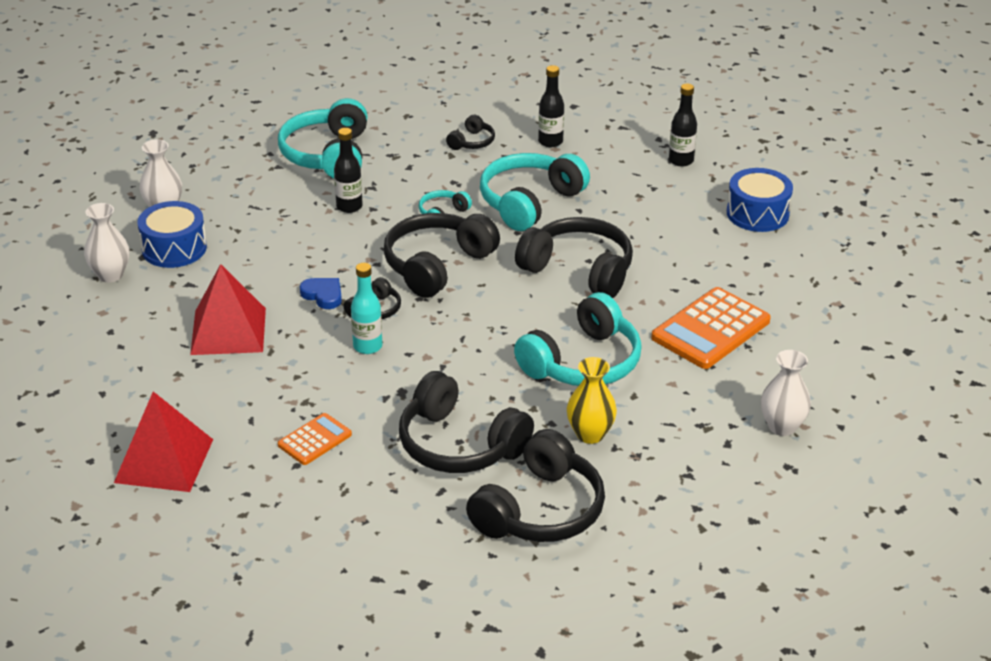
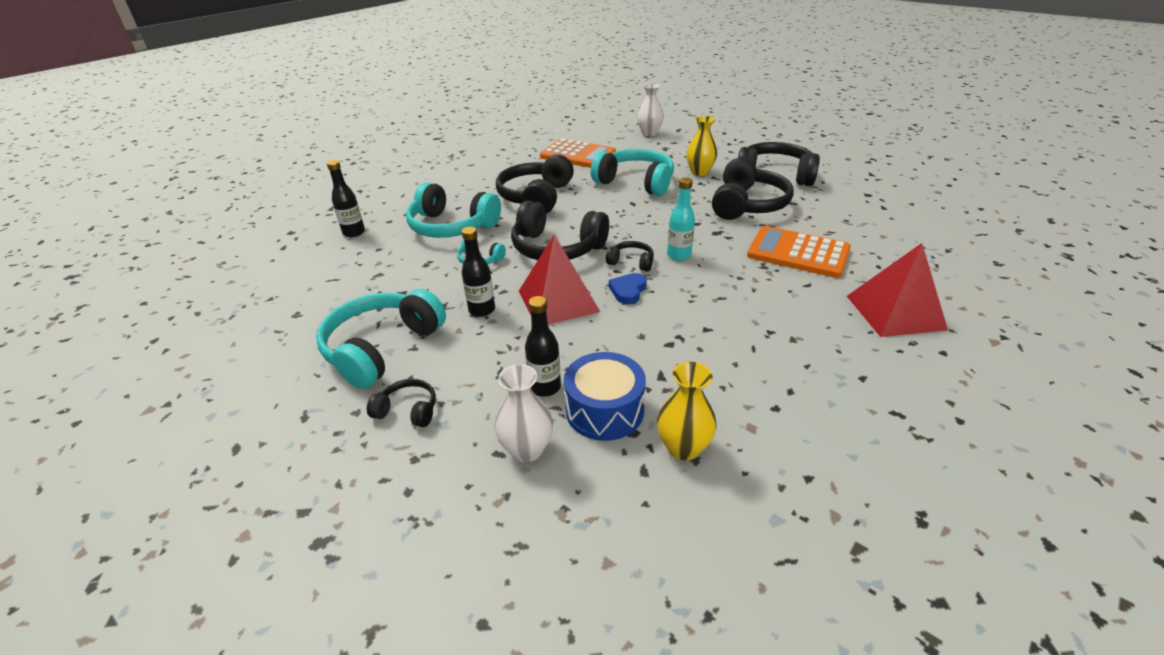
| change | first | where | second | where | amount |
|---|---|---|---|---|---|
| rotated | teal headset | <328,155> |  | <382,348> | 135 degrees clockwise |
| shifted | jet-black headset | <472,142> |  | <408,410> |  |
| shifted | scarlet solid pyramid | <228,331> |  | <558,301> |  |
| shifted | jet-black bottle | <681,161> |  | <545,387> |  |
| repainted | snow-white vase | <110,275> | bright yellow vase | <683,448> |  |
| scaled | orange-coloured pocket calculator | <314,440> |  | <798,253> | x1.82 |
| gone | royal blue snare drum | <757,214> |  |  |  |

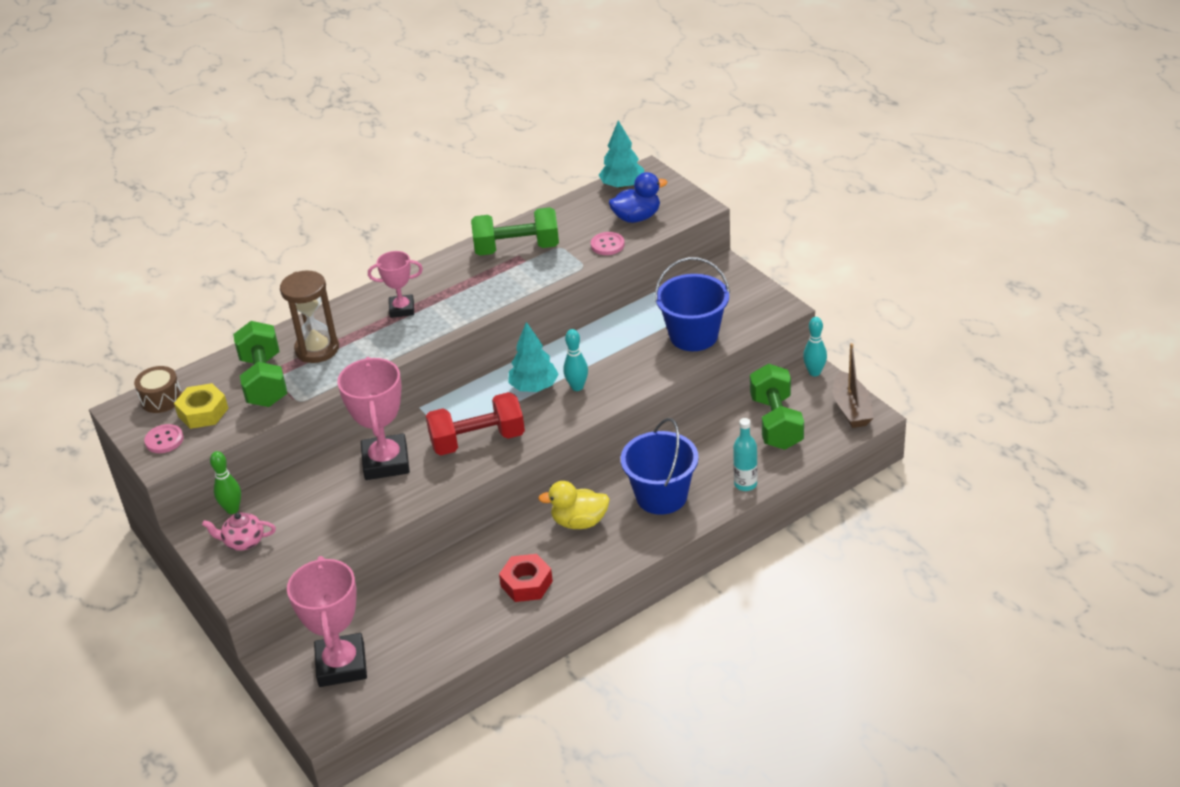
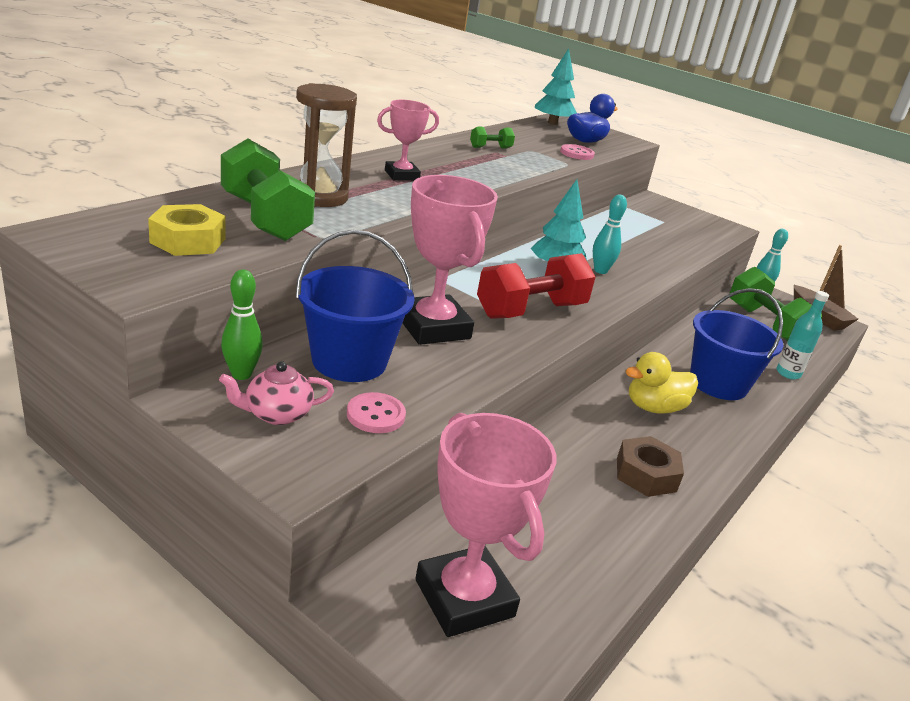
| change | first | where | second | where | amount |
|---|---|---|---|---|---|
| shifted | royal blue bucket | <693,336> |  | <349,361> |  |
| shifted | rosy shirt button | <164,440> |  | <375,415> |  |
| scaled | emerald free weight | <517,249> |  | <490,148> | x0.47 |
| repainted | scarlet hex nut | <526,583> | russet hex nut | <646,474> |  |
| gone | russet snare drum | <161,399> |  |  |  |

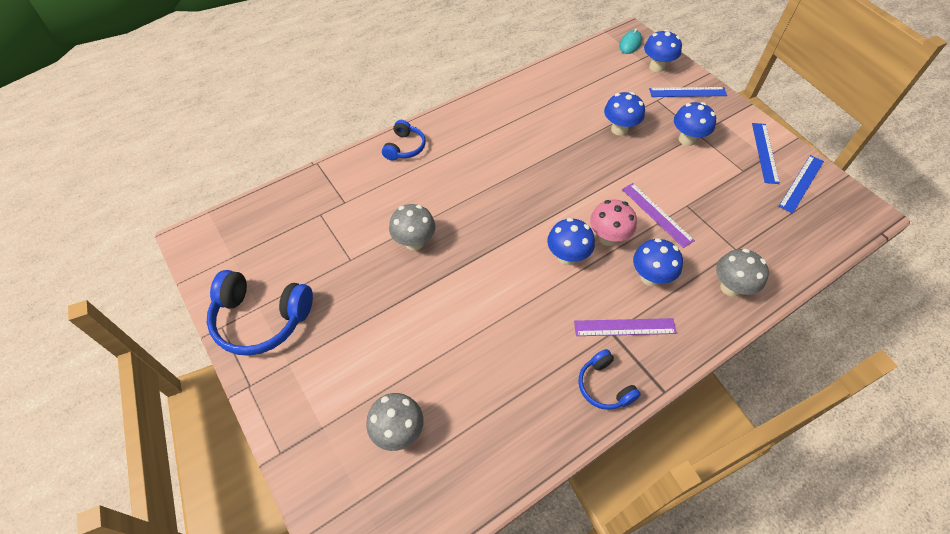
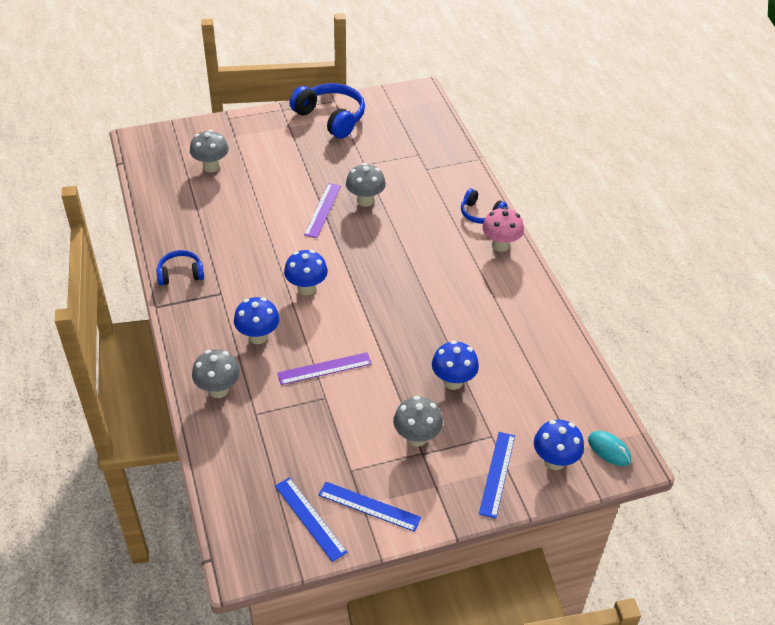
| change | first | where | second | where | amount |
|---|---|---|---|---|---|
| rotated | royal blue headset | <261,319> |  | <331,118> | 105 degrees clockwise |
| shifted | royal purple measuring stick | <624,327> |  | <322,210> |  |
| repainted | royal blue fungus | <687,139> | grey fungus | <416,437> |  |
| shifted | rosy fungus | <608,237> |  | <500,245> |  |

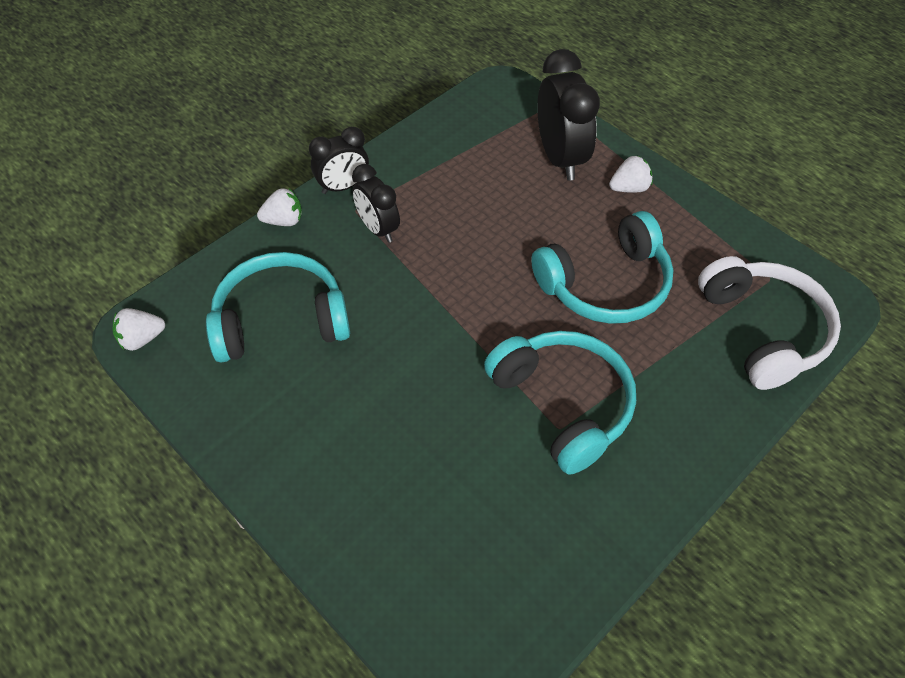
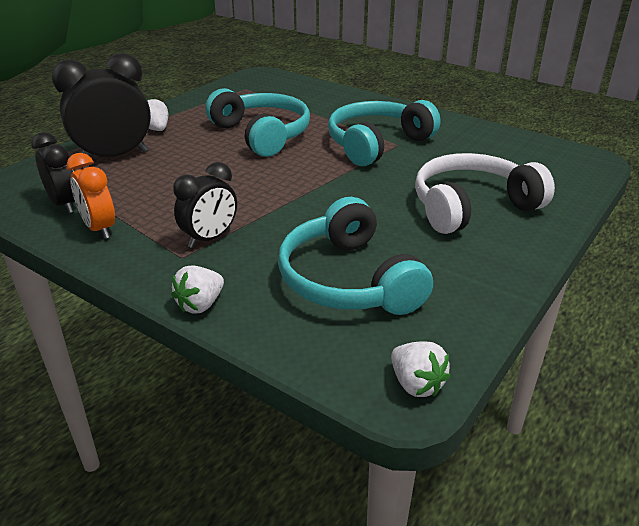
| change | first | where | second | where | amount |
|---|---|---|---|---|---|
| shifted | jet-black clock | <343,187> |  | <64,204> |  |
| new |  |  | orange-coloured clock | <99,229> |  |
| rotated | snow-white toy strawberry | <284,221> |  | <200,304> | 120 degrees counterclockwise |
| shifted | snow-white headset | <764,330> |  | <472,206> |  |

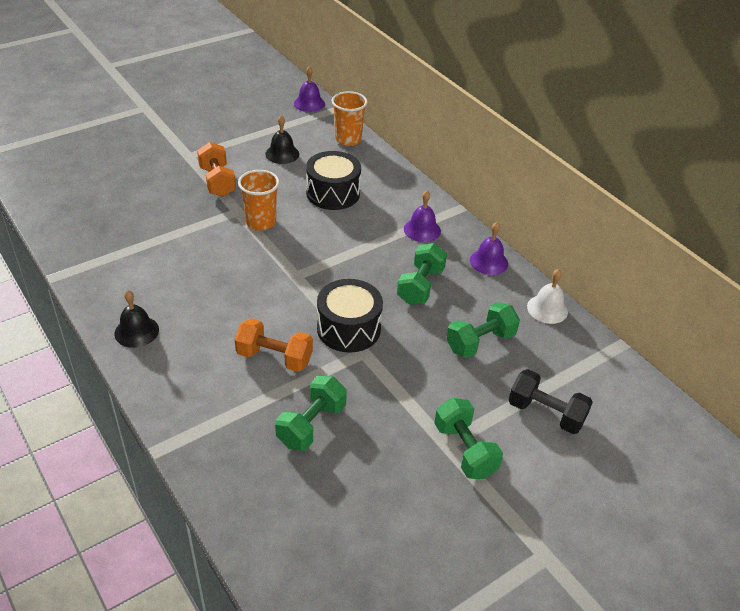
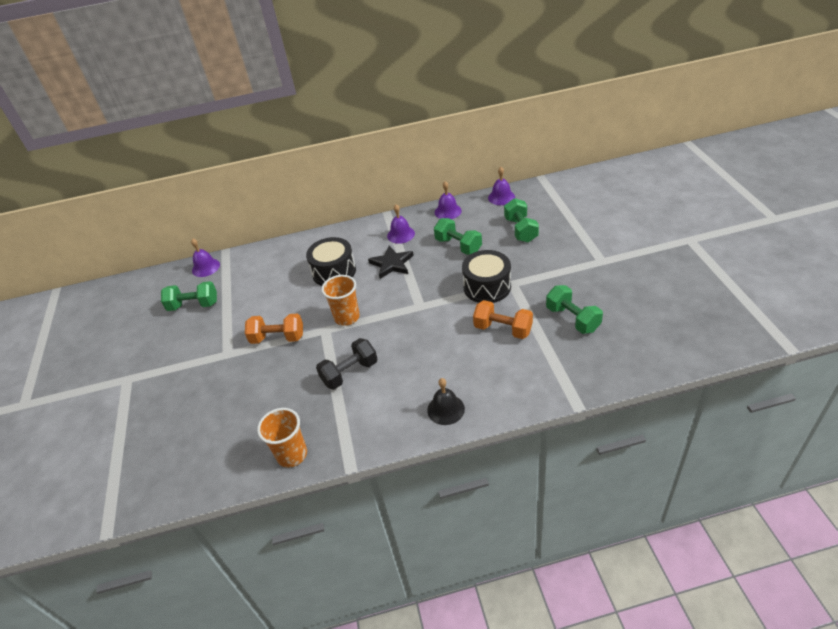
| change | first | where | second | where | amount |
|---|---|---|---|---|---|
| shifted | emerald free weight | <464,450> |  | <193,305> |  |
| shifted | orange-coloured tumbler | <348,139> |  | <292,455> |  |
| shifted | jet-black free weight | <546,413> |  | <350,373> |  |
| new |  |  | jet-black star shape | <392,264> |  |
| rotated | orange-coloured free weight | <274,357> |  | <503,329> | 75 degrees clockwise |
| repainted | snow-white school bell | <547,309> | royal purple school bell | <501,197> |  |
| gone | jet-black school bell | <282,154> |  |  |  |

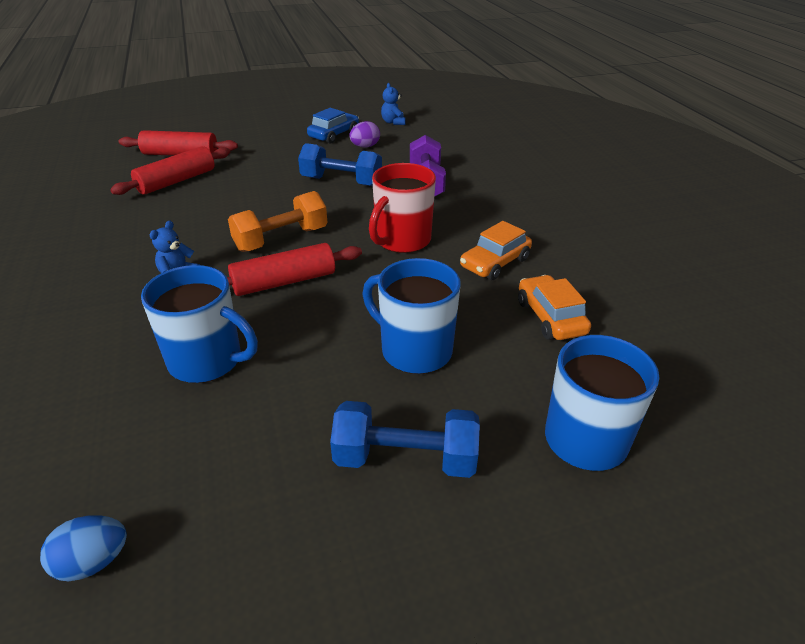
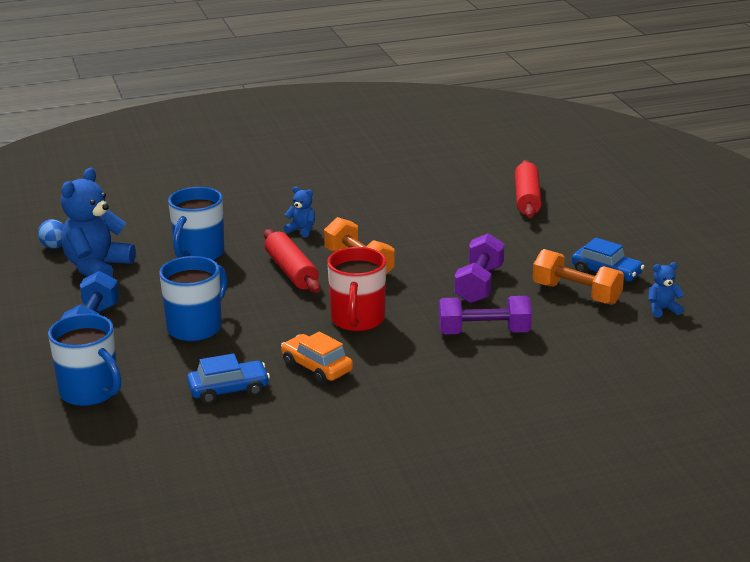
| change | first | where | second | where | amount |
|---|---|---|---|---|---|
| new |  |  | royal blue stuffed bear | <97,267> |  |
| repainted | orange-coloured toy car | <550,317> | royal blue toy car | <228,390> |  |
| rotated | scarlet coffee mug | <402,240> |  | <357,320> | 120 degrees counterclockwise |
| repainted | royal blue free weight | <341,182> | royal purple free weight | <479,284> |  |
| swapped | royal purple toy egg | <365,146> | orange-coloured free weight | <576,294> |  |
| gone | scarlet rolling pin | <176,181> |  |  |  |

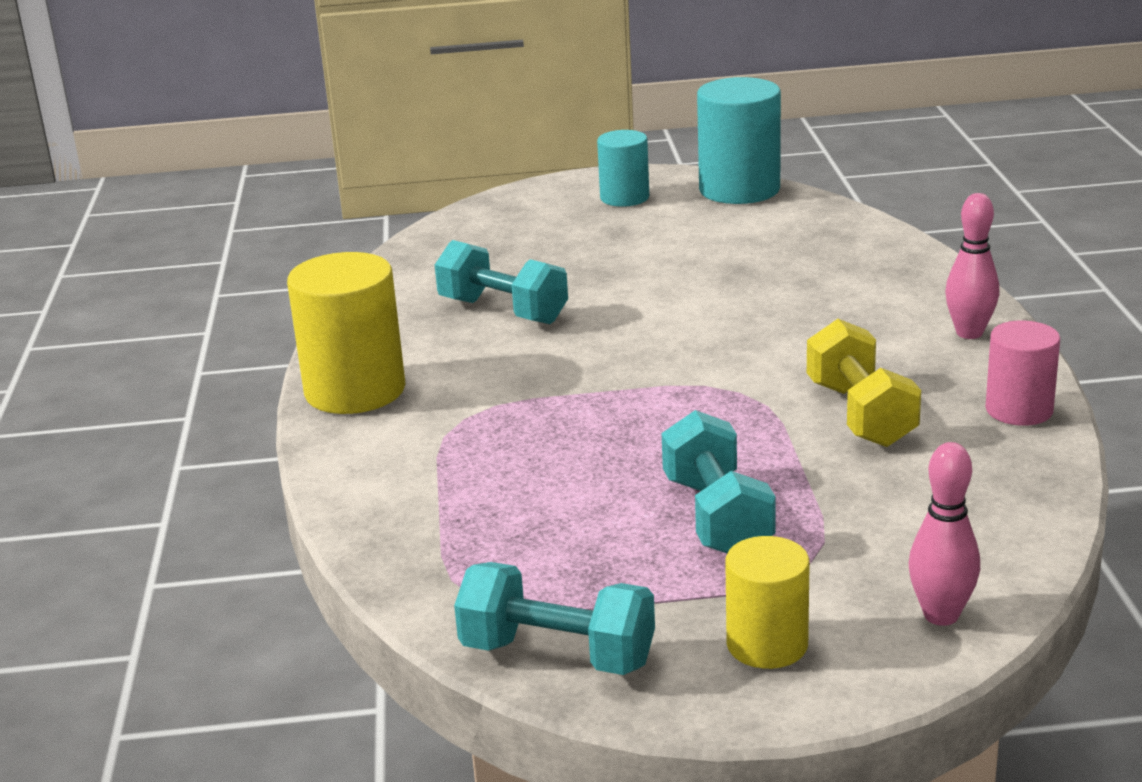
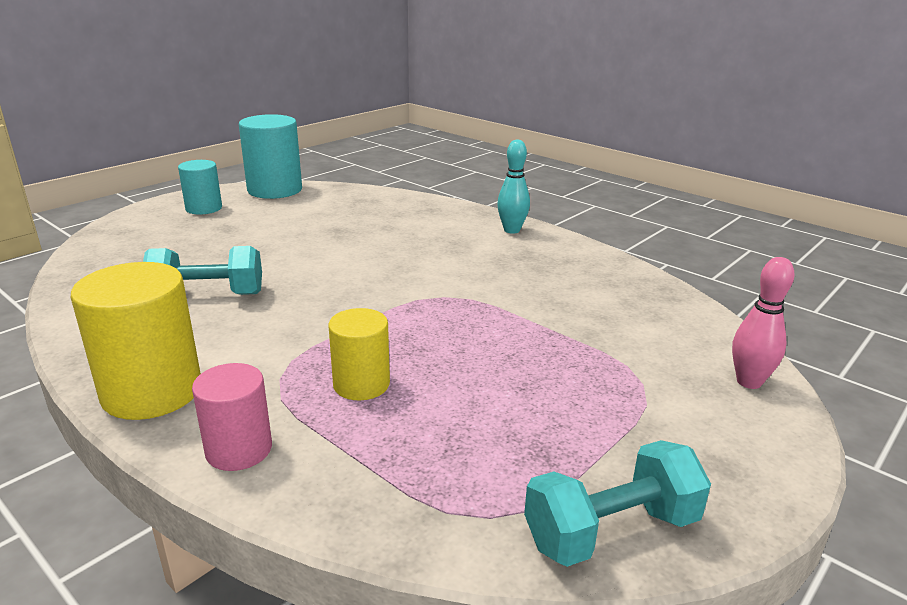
| change | first | where | second | where | amount |
|---|---|---|---|---|---|
| shifted | rosy solid cylinder | <1019,410> |  | <239,449> |  |
| shifted | bright yellow solid cylinder | <767,644> |  | <361,384> |  |
| repainted | rosy tenpin | <969,333> | teal tenpin | <512,230> |  |
| gone | teal free weight | <717,517> |  |  |  |
| gone | bright yellow free weight | <860,414> |  |  |  |

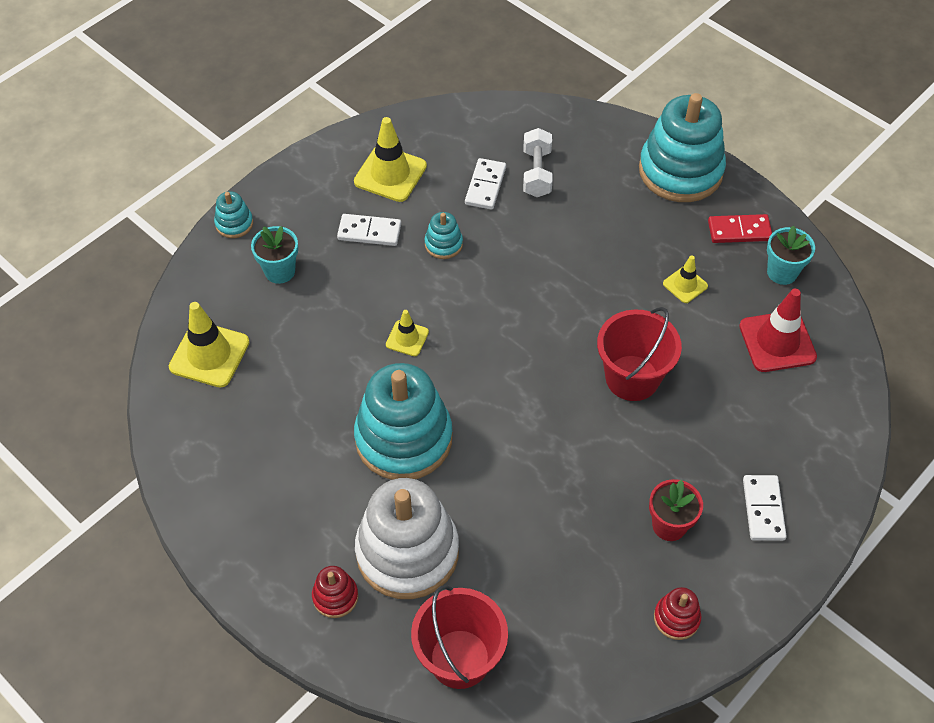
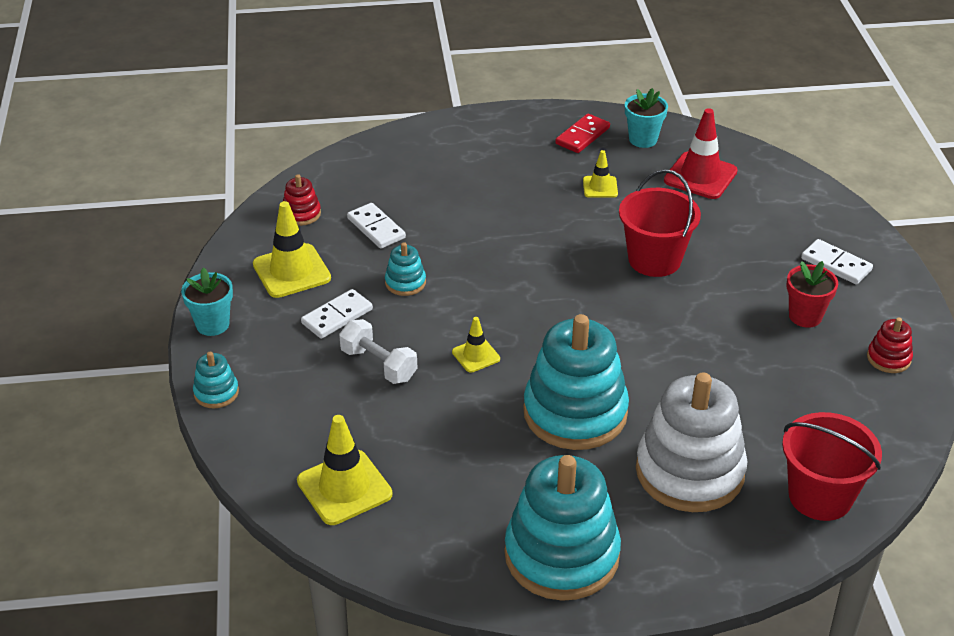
| change | first | where | second | where | amount |
|---|---|---|---|---|---|
| shifted | teal flower pot | <280,271> |  | <212,324> |  |
| shifted | scarlet stacking toy | <335,596> |  | <301,214> |  |
| shifted | snow-white free weight | <537,173> |  | <379,365> |  |
| shifted | teal stacking toy | <680,171> |  | <561,555> |  |

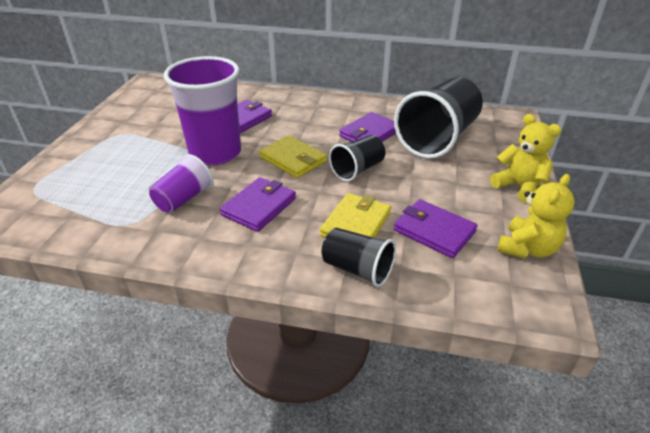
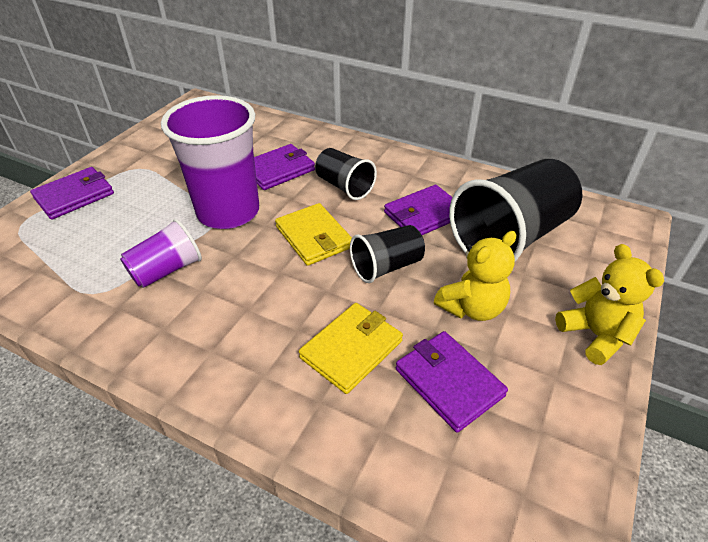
| change | first | where | second | where | amount |
|---|---|---|---|---|---|
| shifted | royal purple card wallet | <259,207> |  | <74,196> |  |
| shifted | jet-black tumbler | <357,269> |  | <344,186> |  |
| shifted | bright yellow stuffed bear | <527,248> |  | <472,308> |  |

